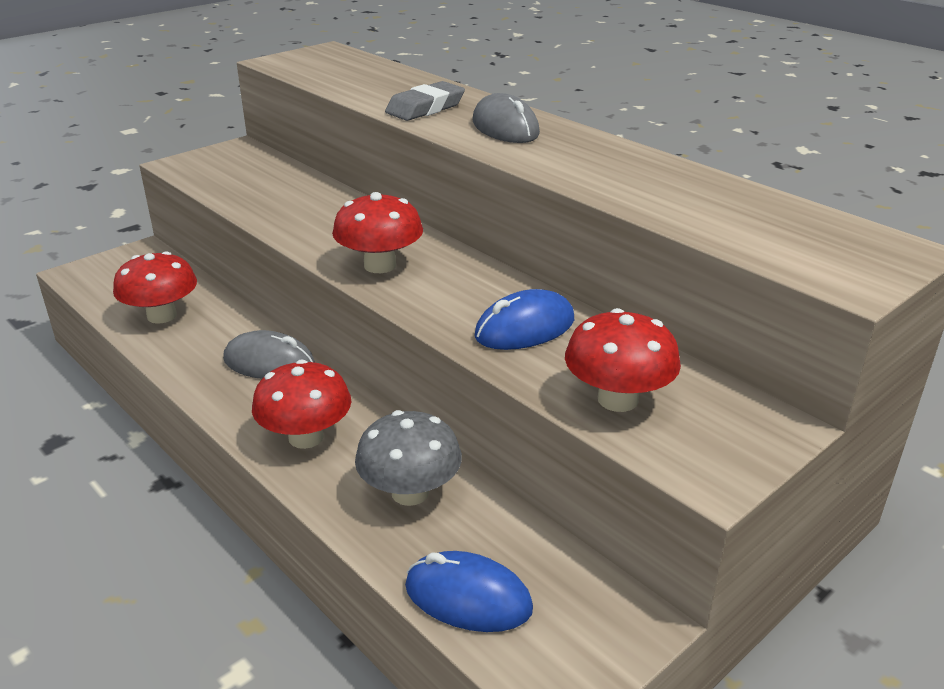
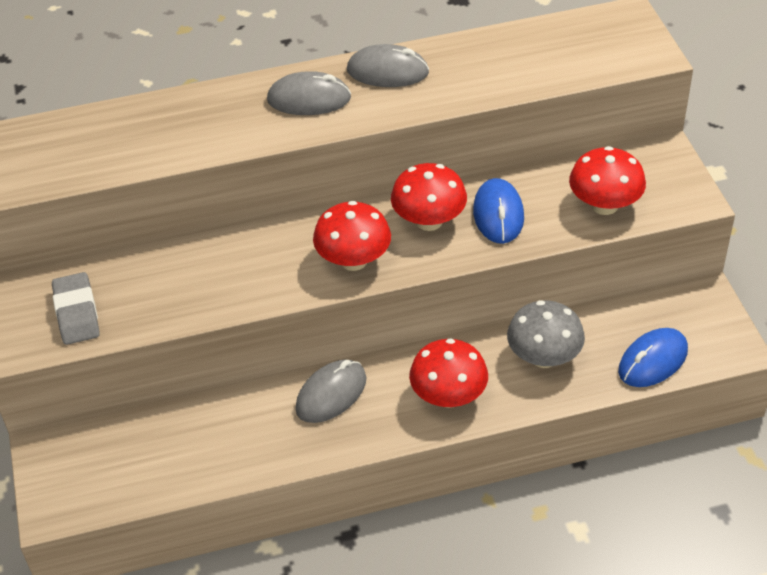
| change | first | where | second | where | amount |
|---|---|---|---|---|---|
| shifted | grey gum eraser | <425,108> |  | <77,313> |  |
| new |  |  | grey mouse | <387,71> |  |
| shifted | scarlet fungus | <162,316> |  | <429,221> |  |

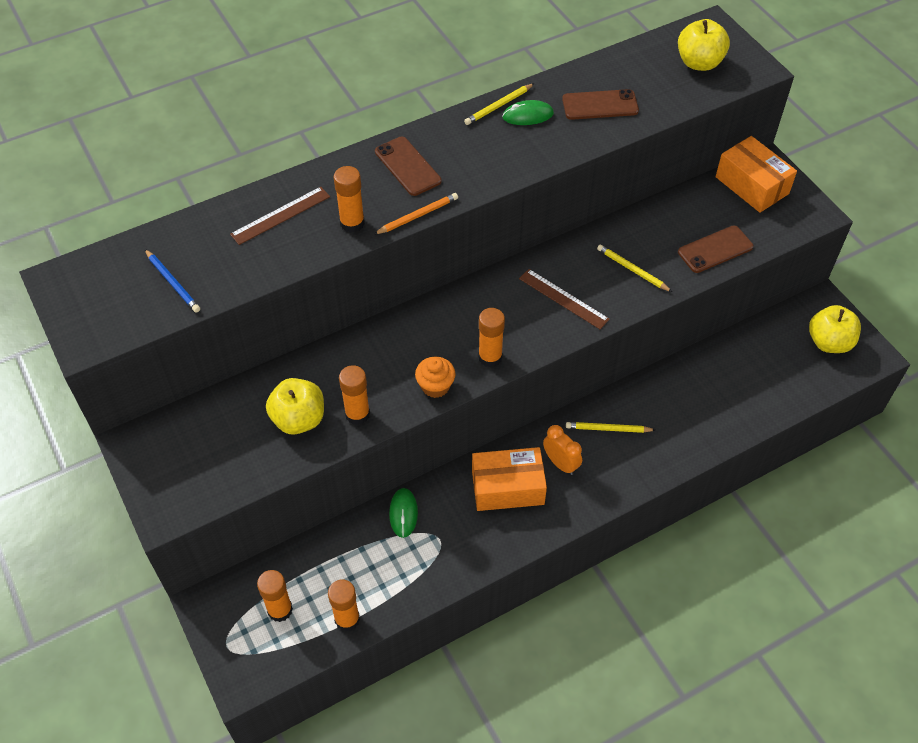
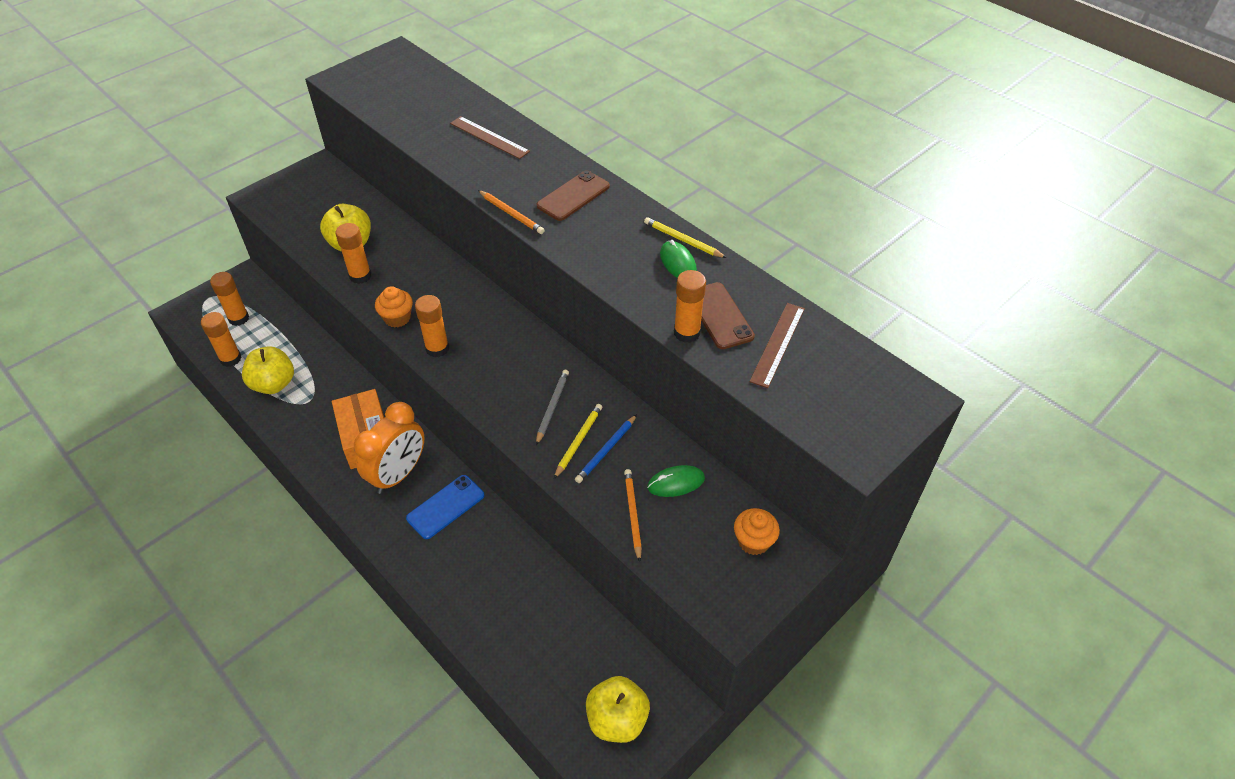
| change | first | where | second | where | amount |
|---|---|---|---|---|---|
| shifted | bright yellow apple fruit | <699,63> |  | <274,384> |  |
| scaled | orange-coloured clock | <560,463> |  | <398,474> | x1.70 |
| swapped | bright yellow wooden pencil | <608,429> | royal blue phone | <445,507> |  |
| new |  |  | grey wooden pencil | <552,407> |  |
| shifted | royal blue wooden pencil | <172,282> |  | <606,450> |  |
| swapped | russet phone | <715,249> | orange-coloured wooden pencil | <633,514> |  |
| shifted | emerald mouse | <403,513> |  | <676,483> |  |
| shifted | orange-coloured glue stick | <352,223> |  | <687,333> |  |
| swapped | orange-coloured box | <752,185> | orange-coloured cupcake | <753,541> |  |
| shifted | russet measuring stick | <563,298> |  | <778,344> |  |

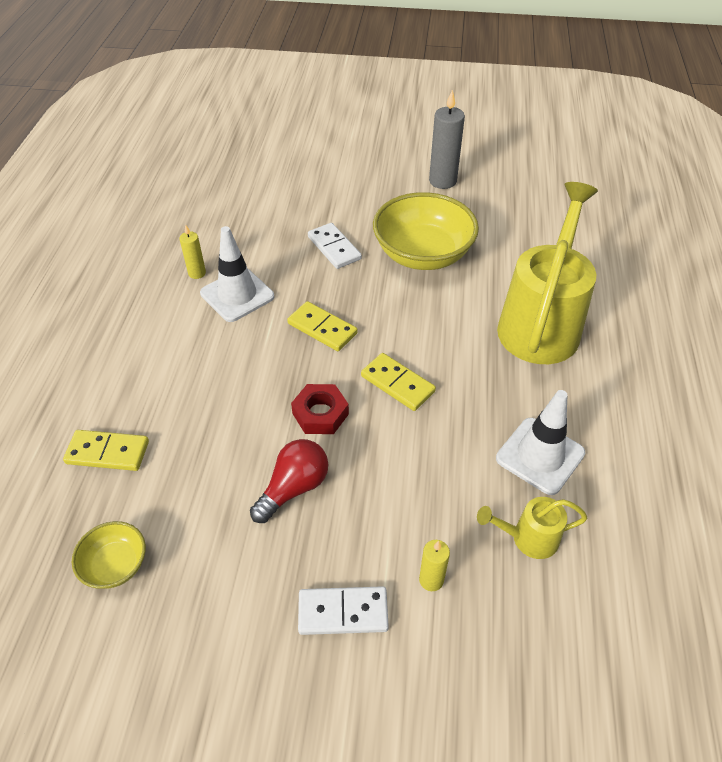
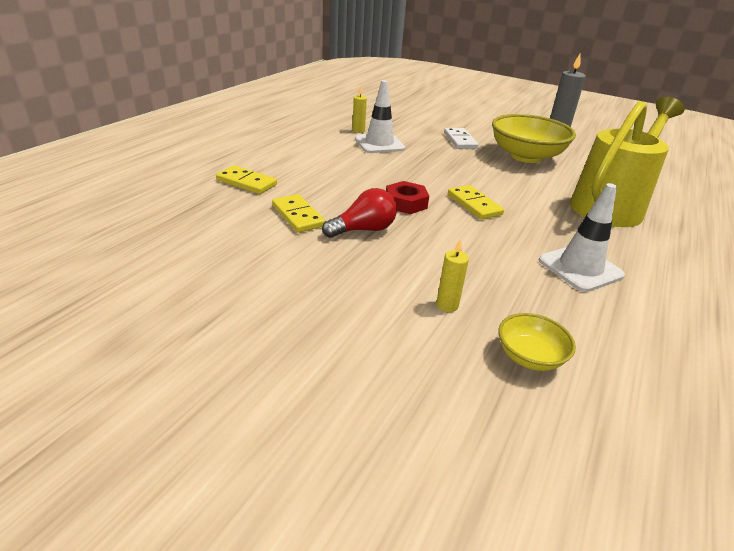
| change | first | where | second | where | amount |
|---|---|---|---|---|---|
| shifted | bright yellow domino piece | <322,328> |  | <298,216> |  |
| shifted | bright yellow bowl | <115,565> |  | <529,357> |  |
| gone | snow-white domino piece | <343,612> |  |  |  |
| gone | bright yellow watering can | <528,538> |  |  |  |

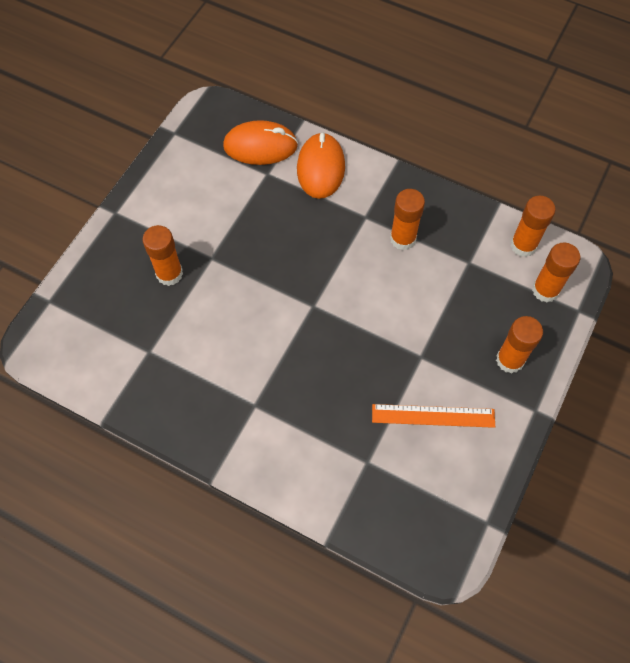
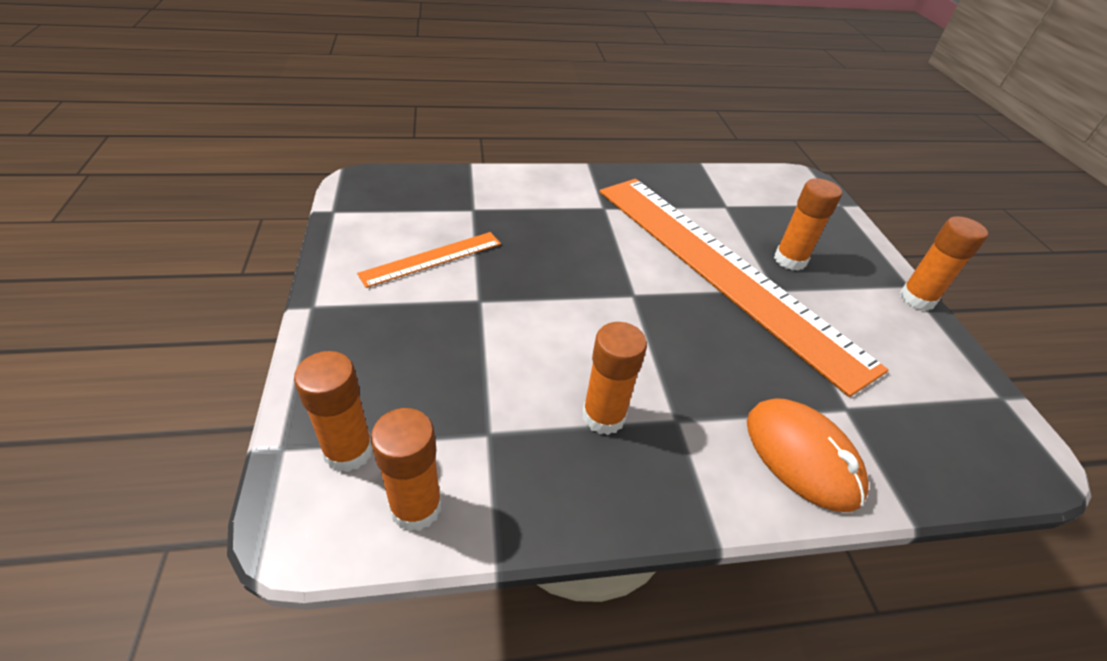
| change | first | where | second | where | amount |
|---|---|---|---|---|---|
| new |  |  | orange-coloured measuring stick | <722,270> |  |
| shifted | orange-coloured glue stick | <510,360> |  | <917,299> |  |
| gone | orange-coloured mouse | <260,146> |  |  |  |

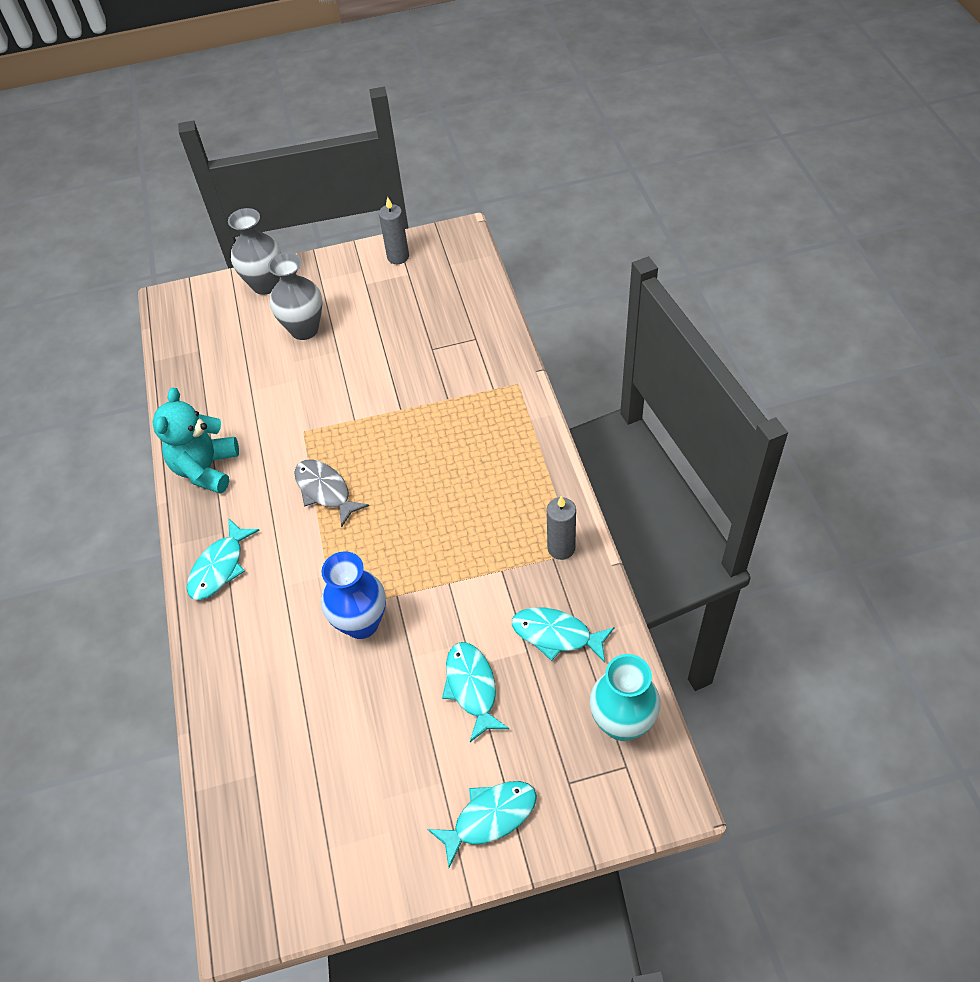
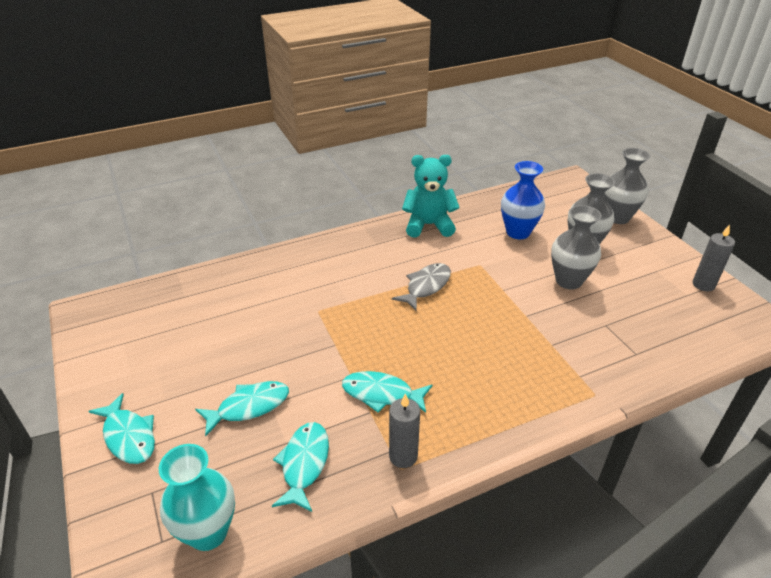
| change | first | where | second | where | amount |
|---|---|---|---|---|---|
| shifted | teal fish figure | <220,567> |  | <381,394> |  |
| shifted | royal blue vase | <361,623> |  | <518,232> |  |
| new |  |  | grey vase | <568,281> |  |

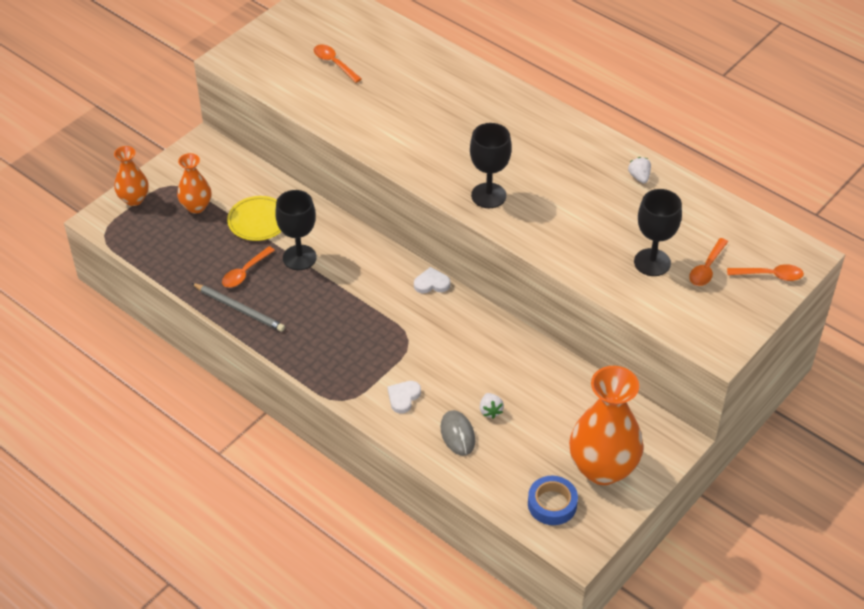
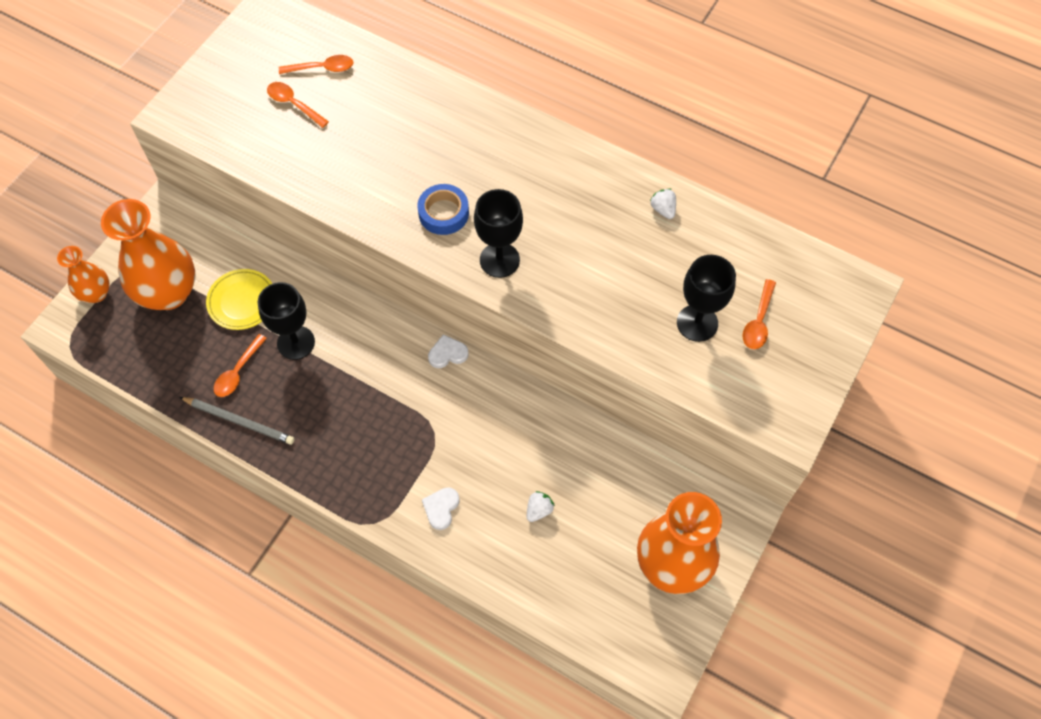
| change | first | where | second | where | amount |
|---|---|---|---|---|---|
| scaled | orange-coloured vase | <196,206> |  | <169,293> | x1.86 |
| shifted | orange-coloured teaspoon | <770,275> |  | <322,68> |  |
| shifted | royal blue roll of tape | <552,504> |  | <443,213> |  |
| rotated | snow-white toy strawberry | <490,411> |  | <539,510> | 120 degrees counterclockwise |
| gone | grey mouse | <457,434> |  |  |  |

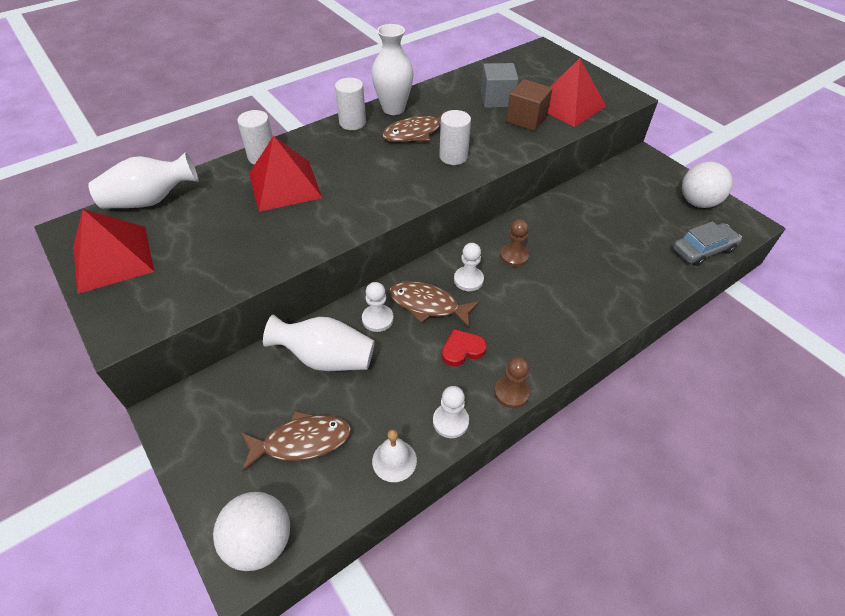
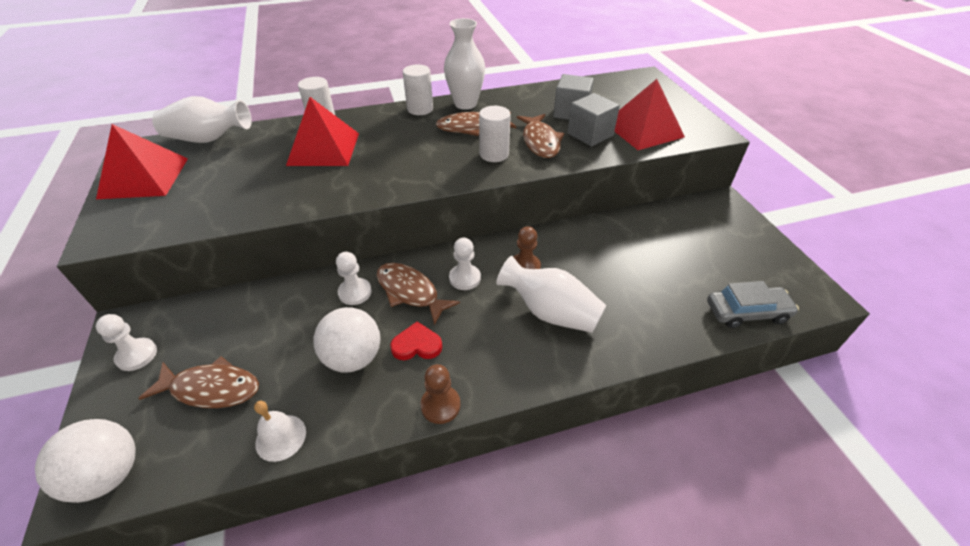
| change | first | where | second | where | amount |
|---|---|---|---|---|---|
| shifted | snow-white pawn | <450,421> |  | <137,355> |  |
| shifted | snow-white sphere | <697,202> |  | <353,357> |  |
| shifted | snow-white vase | <326,358> |  | <550,312> |  |
| new |  |  | russet fish figure | <540,142> |  |
| repainted | russet cube | <526,119> | grey cube | <590,134> |  |

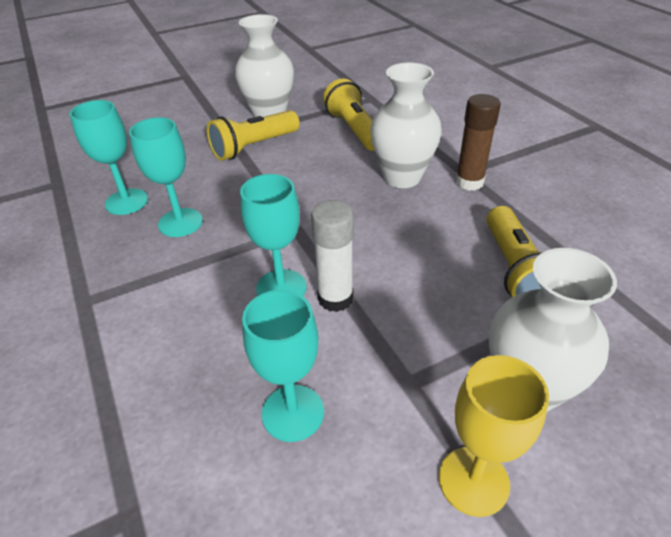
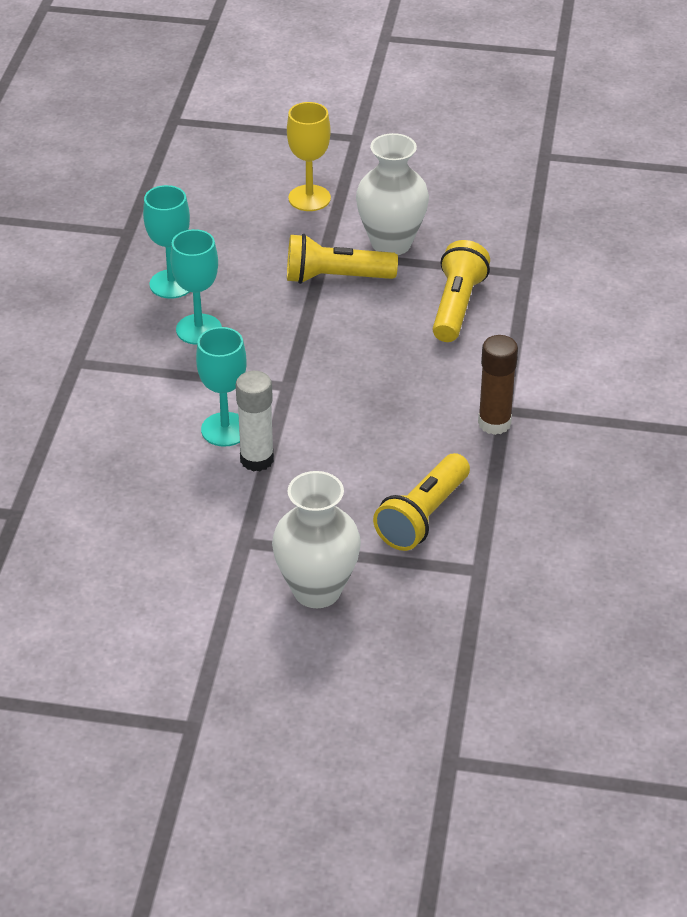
| change | first | where | second | where | amount |
|---|---|---|---|---|---|
| shifted | bright yellow chalice | <473,481> |  | <309,198> |  |
| gone | teal chalice | <293,413> |  |  |  |
| gone | snow-white vase | <402,177> |  |  |  |

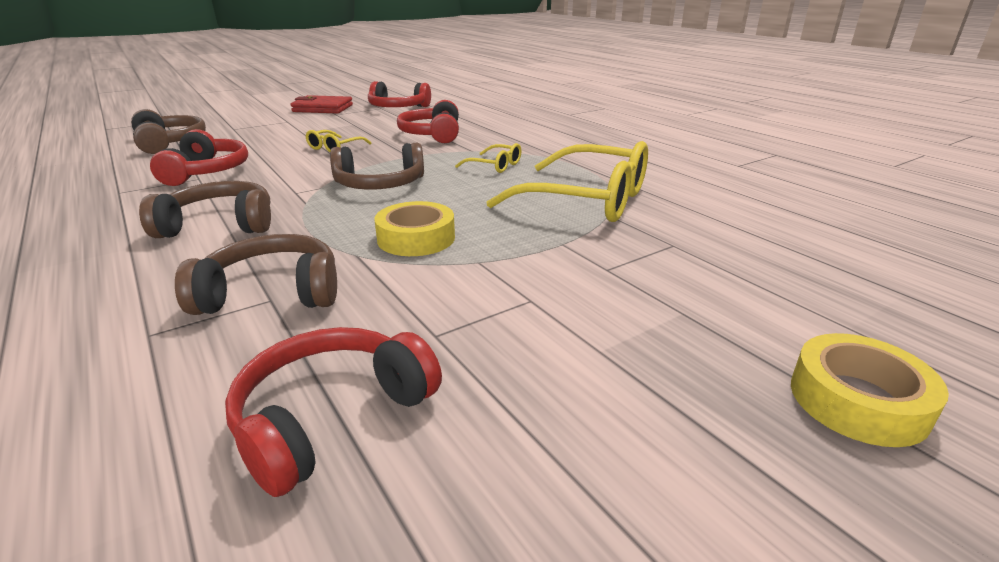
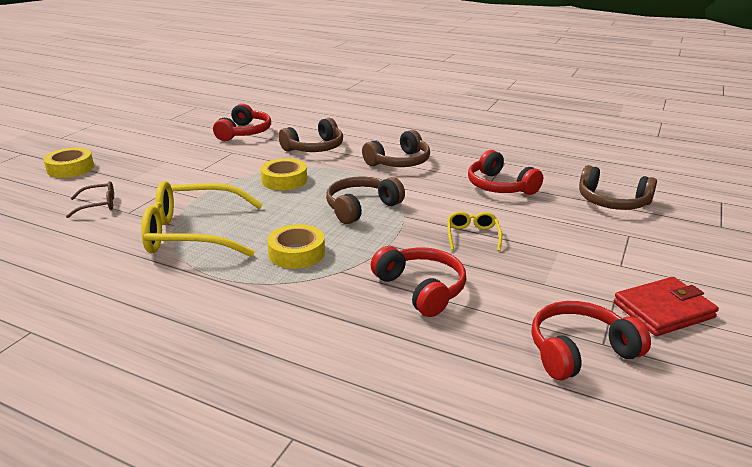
| change | first | where | second | where | amount |
|---|---|---|---|---|---|
| new |  |  | russet spectacles | <98,205> |  |
| swapped | bright yellow spectacles | <494,166> | bright yellow roll of tape | <297,253> |  |

